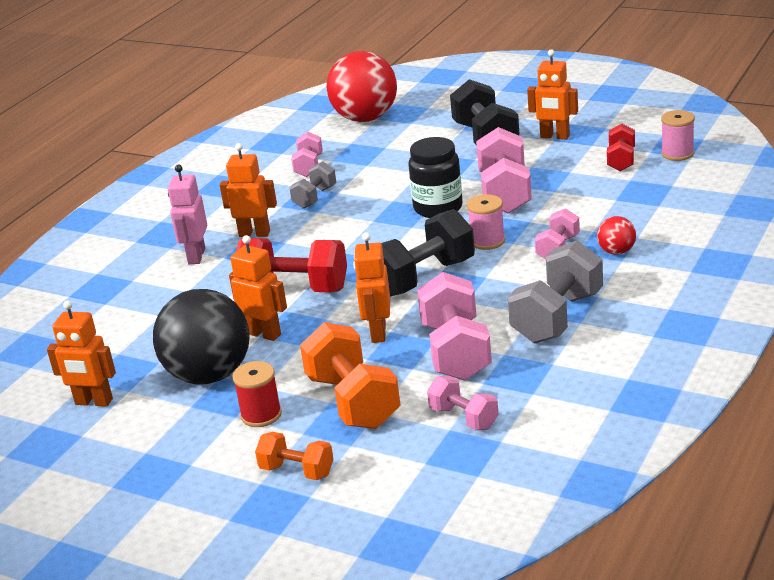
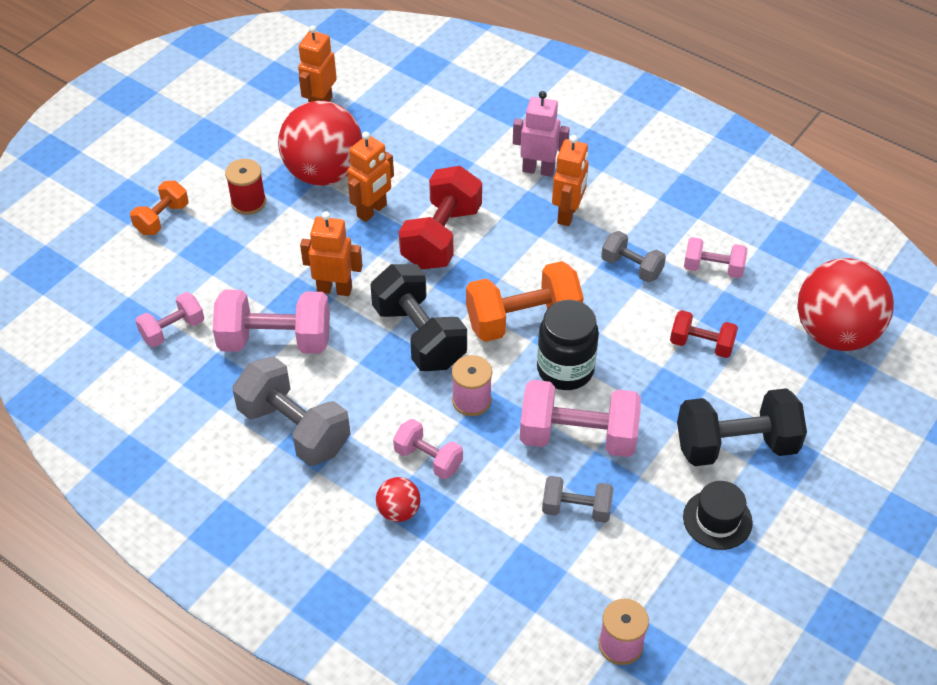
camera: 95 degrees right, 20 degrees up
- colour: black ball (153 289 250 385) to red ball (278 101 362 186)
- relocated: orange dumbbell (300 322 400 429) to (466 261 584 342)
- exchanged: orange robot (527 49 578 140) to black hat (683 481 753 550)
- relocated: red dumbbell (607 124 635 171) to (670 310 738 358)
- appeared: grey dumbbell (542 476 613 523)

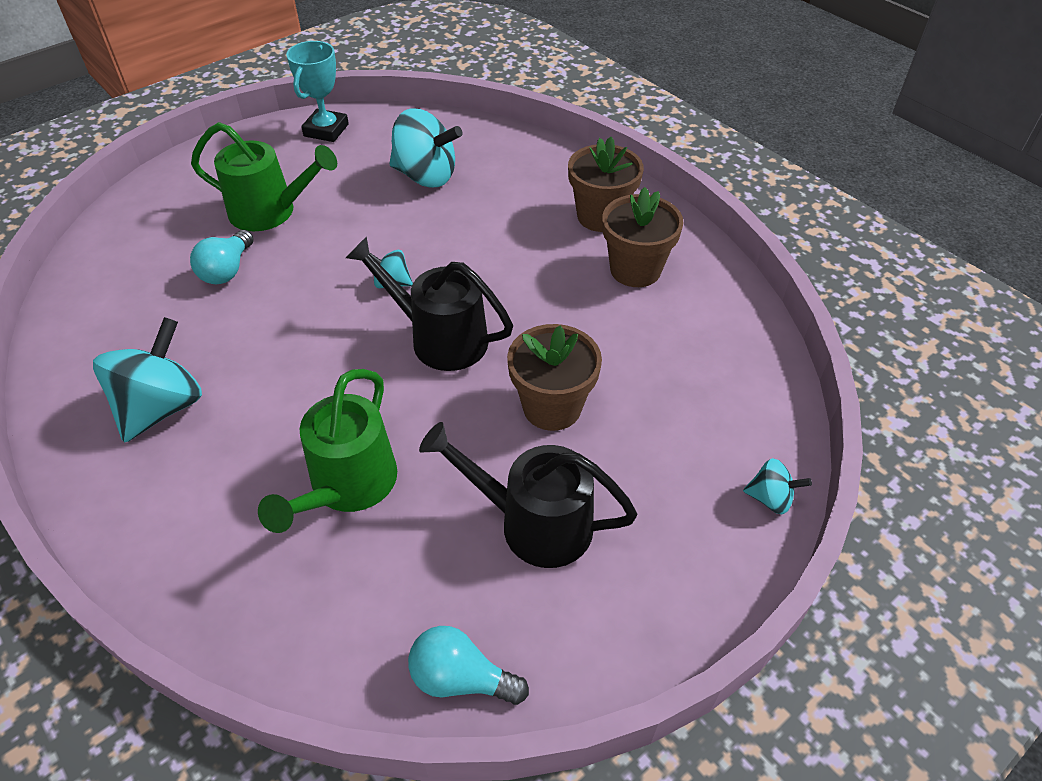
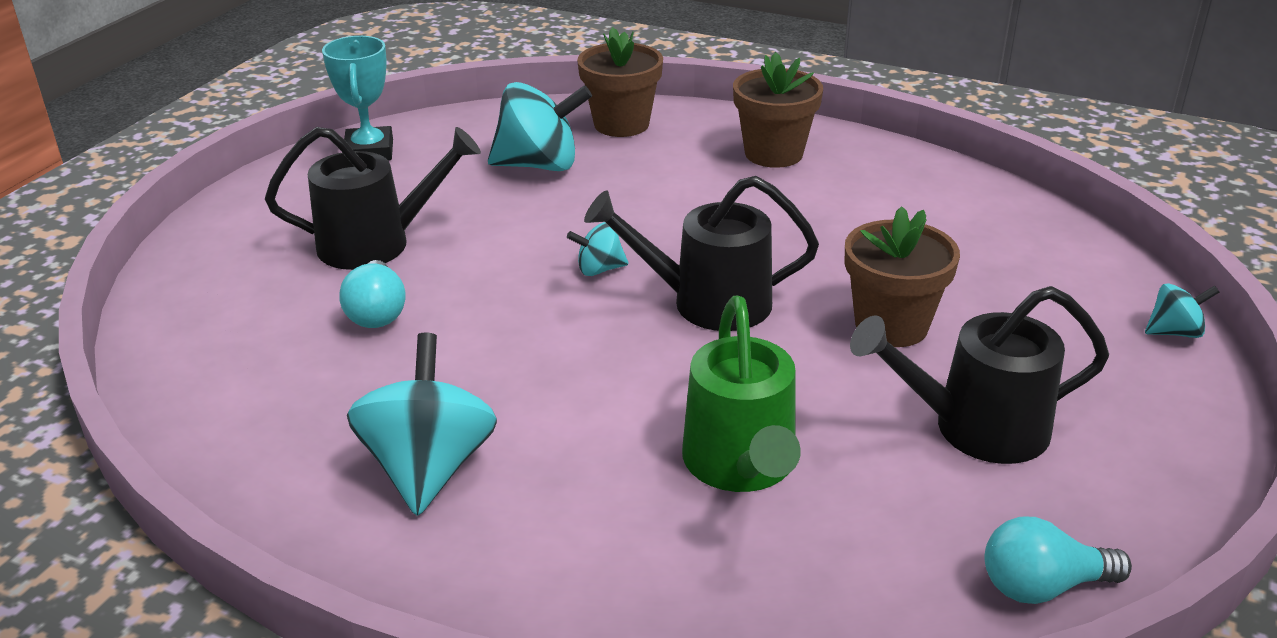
camera: 25 degrees left, 15 degrees down
- colour: green watering can (191 122 337 231) to black watering can (265 127 481 270)
- relocated: brown flower pot (602 187 684 287) to (577 27 663 137)

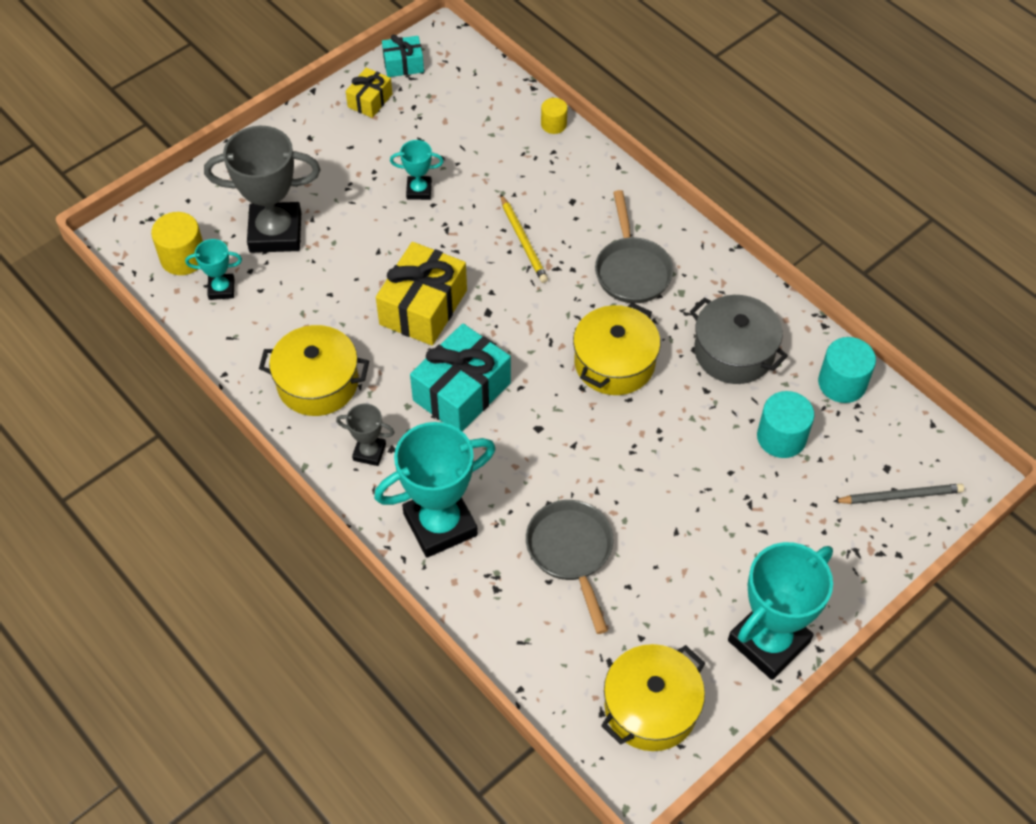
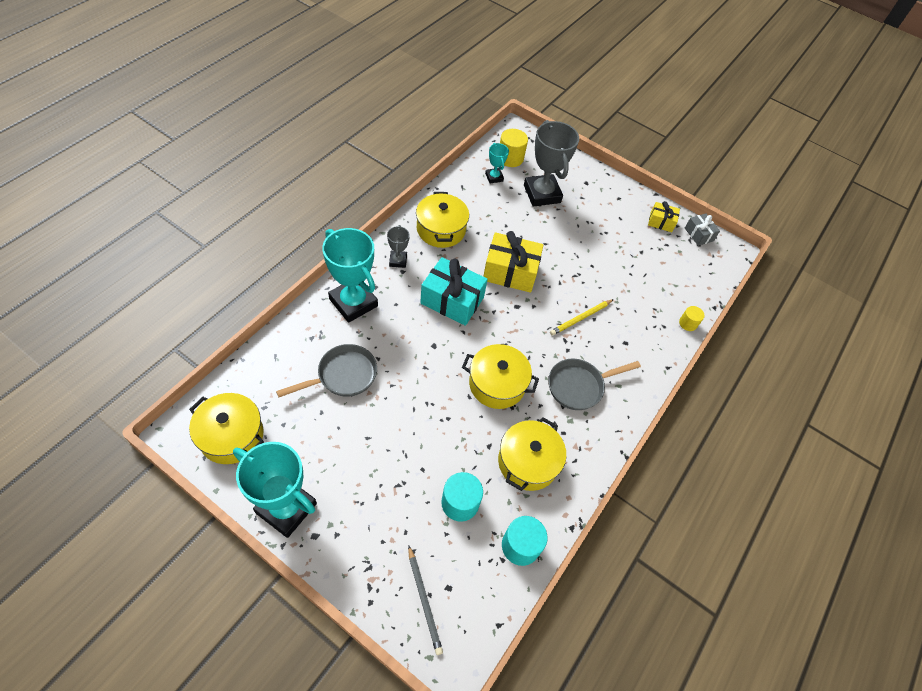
camera: 70 degrees right, 0 degrees up
- colour: turquoise gift (382 35 424 77) to grey gift (685 214 720 246)
- missing: turquoise trophy (390 140 444 200)
- colour: grey pot (690 295 788 384) to yellow pot (498 417 566 491)

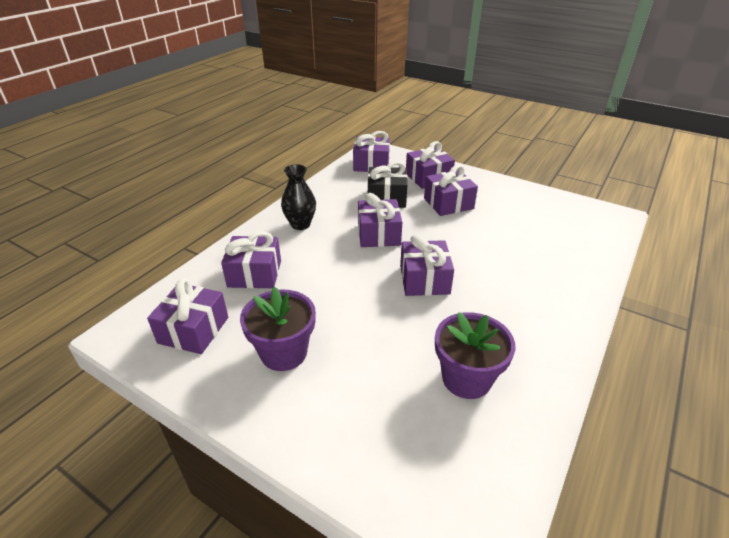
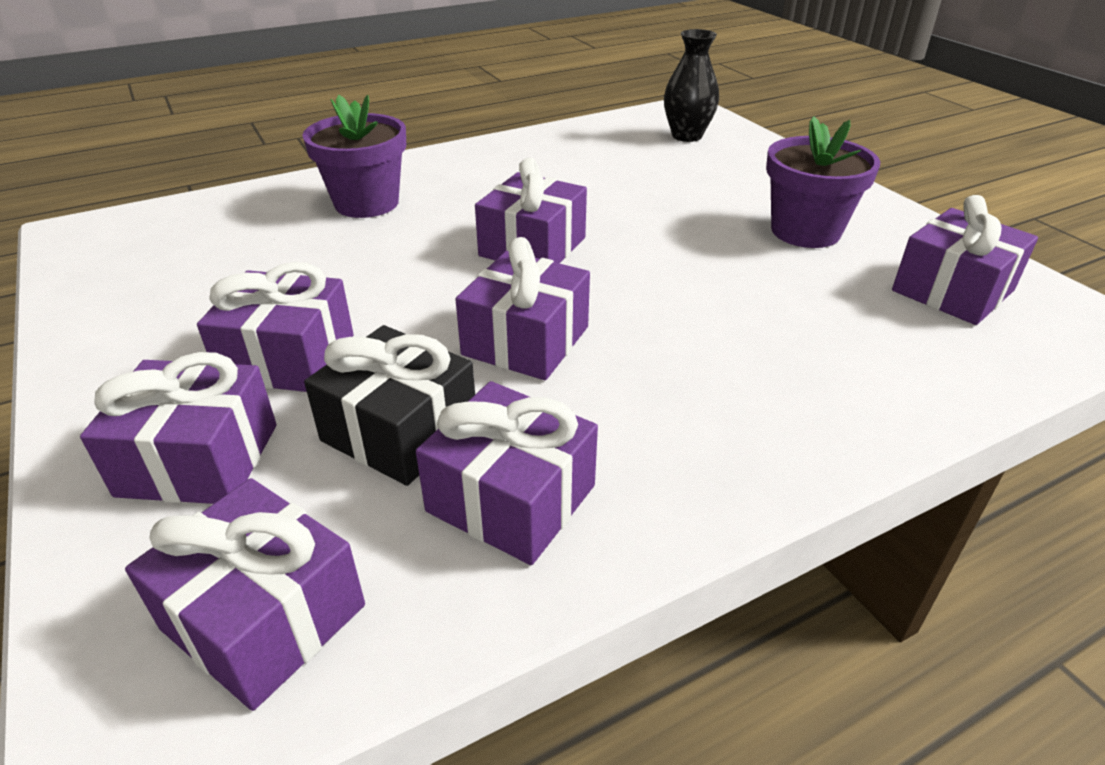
camera: 150 degrees left, 0 degrees up
- relocated: purple gift (221 231 281 288) to (416 381 598 565)
- relocated: black vase (281 164 316 230) to (664 29 719 142)
- relocated: purple flower pot (435 312 515 399) to (302 95 406 218)

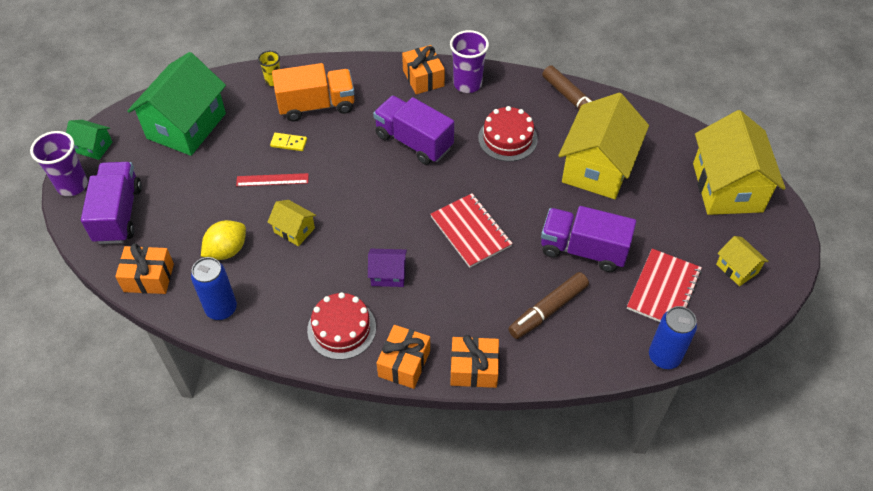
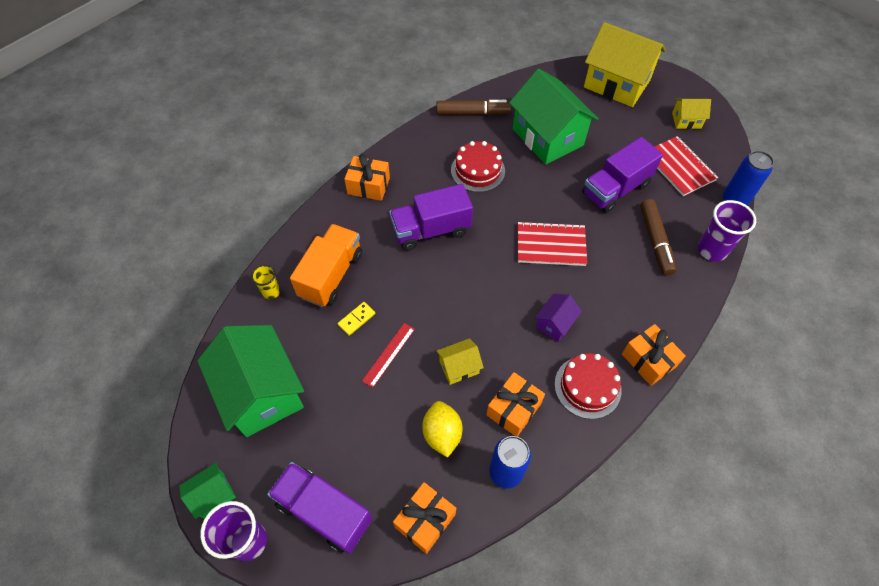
camera: 55 degrees left, 5 degrees up
- relocated: purple cup (450 30 489 93) to (698 200 756 262)
- relocated: orange gift (450 335 499 388) to (486 372 545 437)
- colour: yellow house (558 93 649 199) to green house (509 69 599 165)

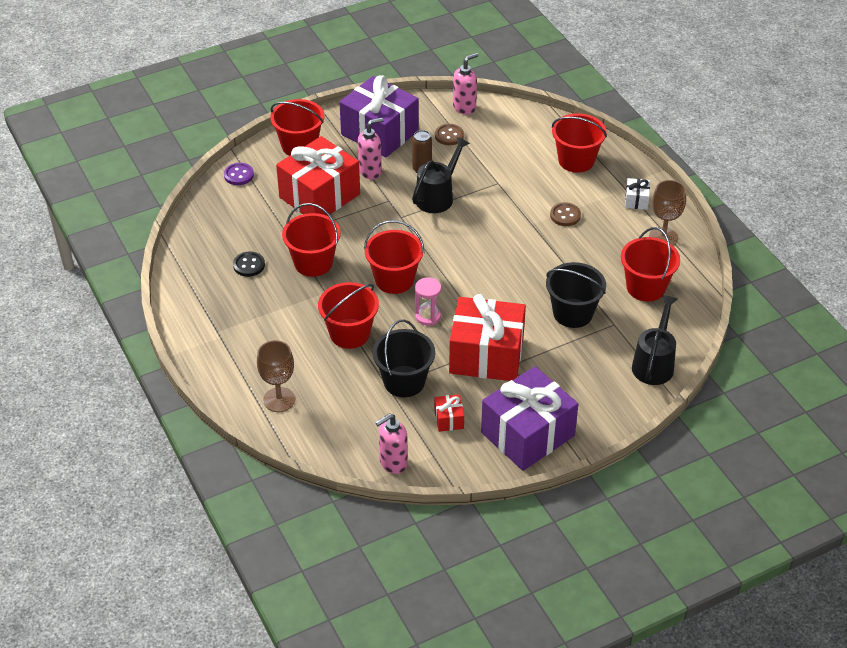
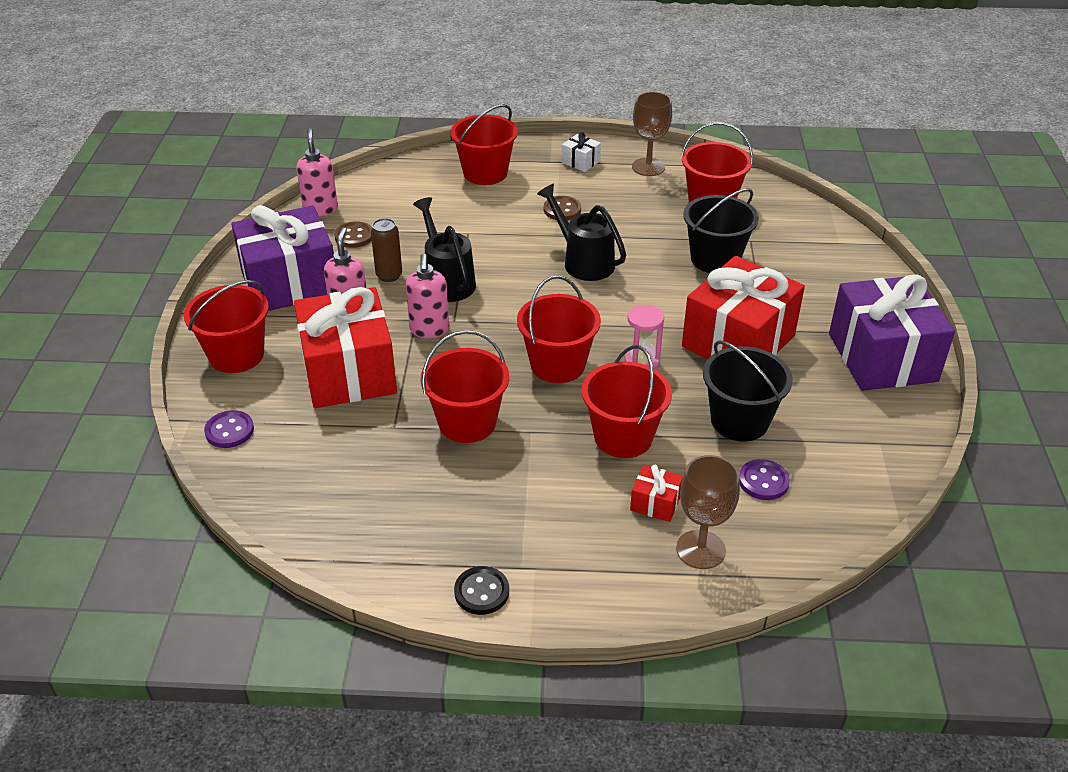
camera: 60 degrees left, 5 degrees down
- relocated: black button (233 251 265 277) to (454 566 509 615)
- relocated: pink soap dispenser (375 413 408 474) to (406 254 449 338)
- relocated: red gift (434 394 464 432) to (630 465 683 522)
- relocated: black watering can (632 295 678 385) to (537 184 626 281)
- appeared: purple button (739 459 790 500)

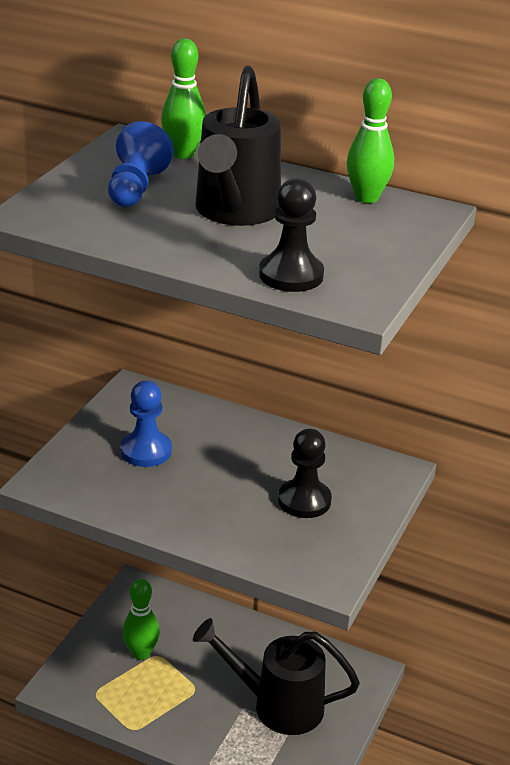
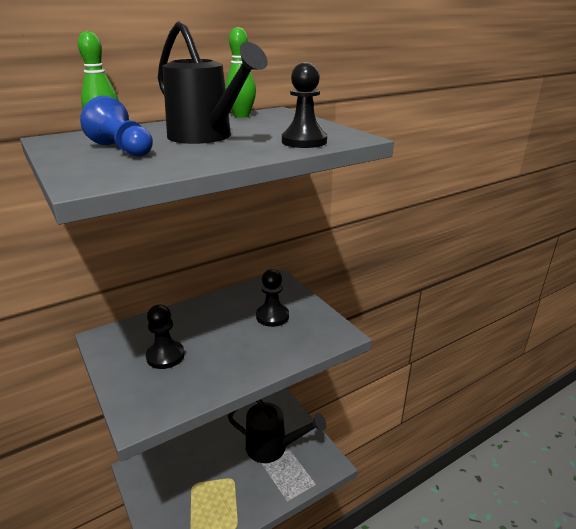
camera: 55 degrees left, 5 degrees down
- colour: blue pawn (121 381 172 467) to black pawn (146 304 185 369)
- missing: green bowling pin (122 579 160 660)
- spun: black watering can (193 618 360 735) = (228 399 326 463) 120 degrees counterclockwise

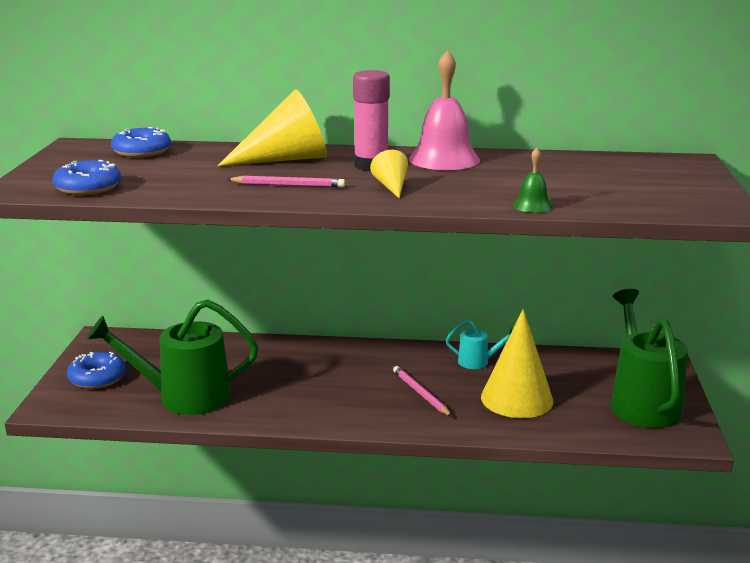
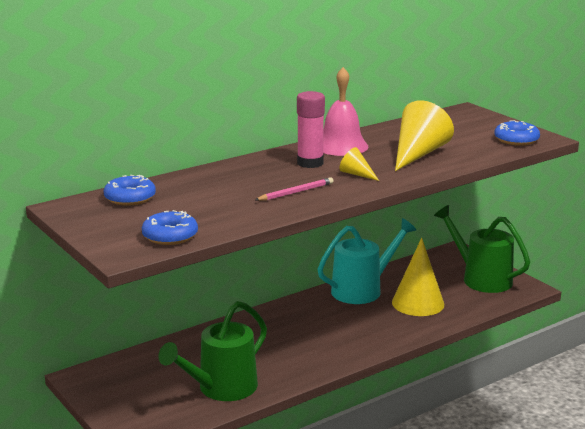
camera: 40 degrees left, 0 degrees up
- relocated: blue donut (67 352 126 389) to (494 120 540 146)
- relocated: yellow cone (217 89 327 166) to (395 100 454 171)
- missing: pink pencil (393 366 452 417)
- size: turquoise watering can (446 320 513 369) = (318 218 416 304) x2.15
- missing: green bell (513 148 553 213)

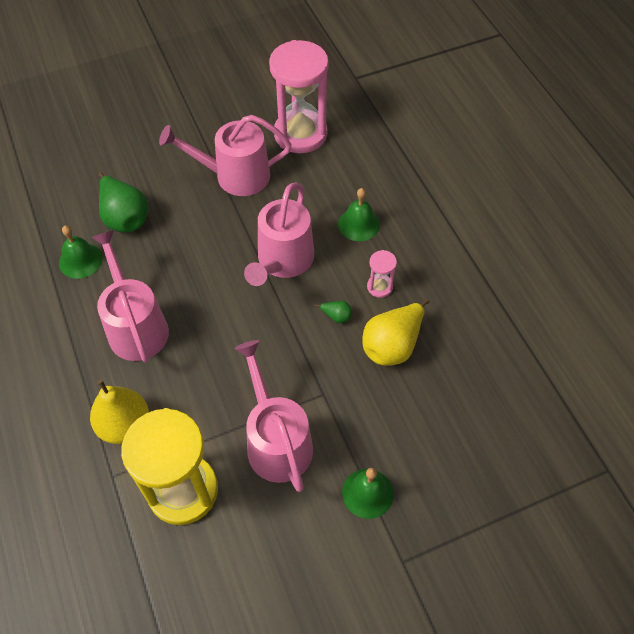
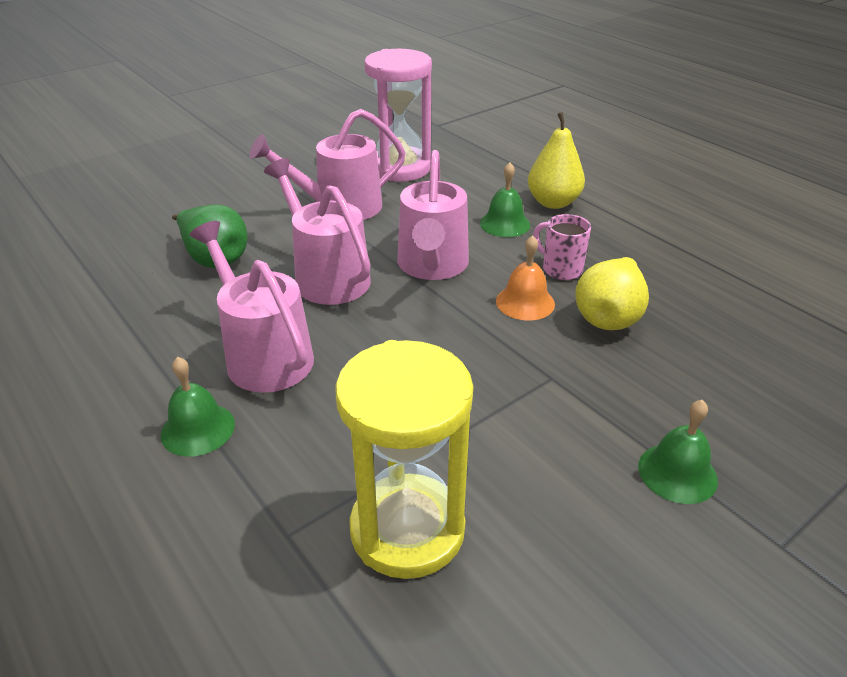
camera: 15 degrees left, 20 degrees down
- relocated: green bell (59 226 103 279) to (161 357 235 457)
- relocated: yellow pear (90 380 149 444) to (528 112 585 209)
- relocated: pink watering can (235 340 313 492) to (264 158 371 305)
- exchanged: green pear (314 301 352 323) to orange bell (496 235 555 321)
- exchanged: pink hourglass (367 250 397 298) to pink mug (533 214 591 280)

